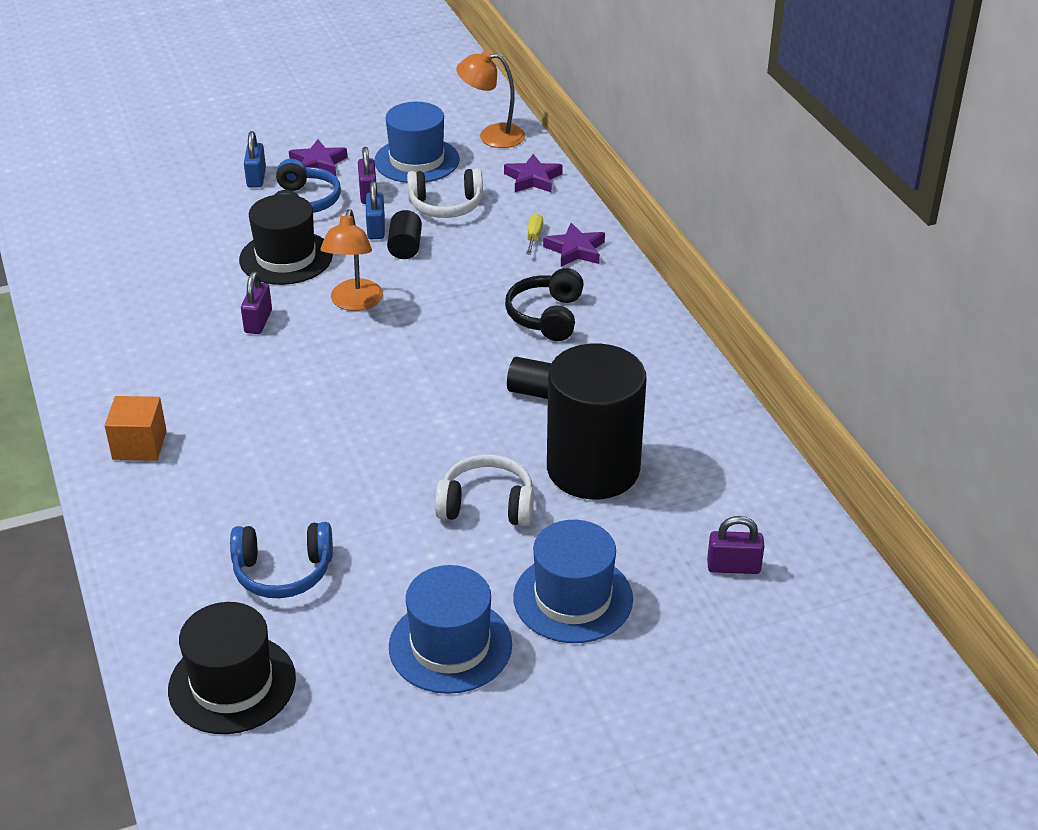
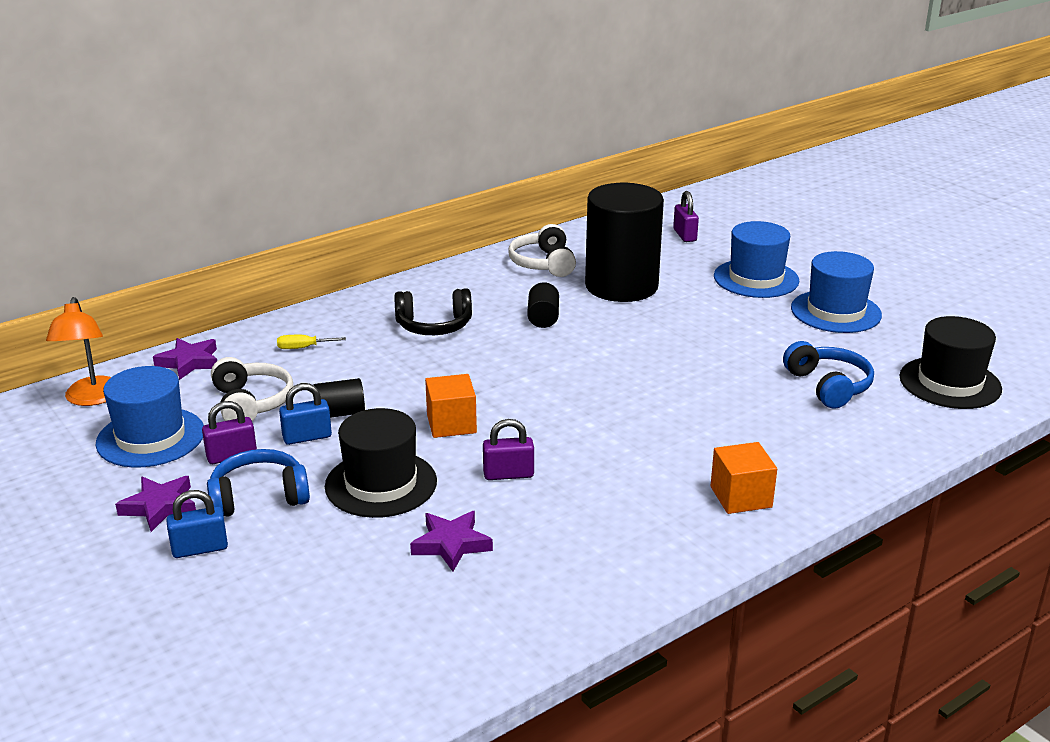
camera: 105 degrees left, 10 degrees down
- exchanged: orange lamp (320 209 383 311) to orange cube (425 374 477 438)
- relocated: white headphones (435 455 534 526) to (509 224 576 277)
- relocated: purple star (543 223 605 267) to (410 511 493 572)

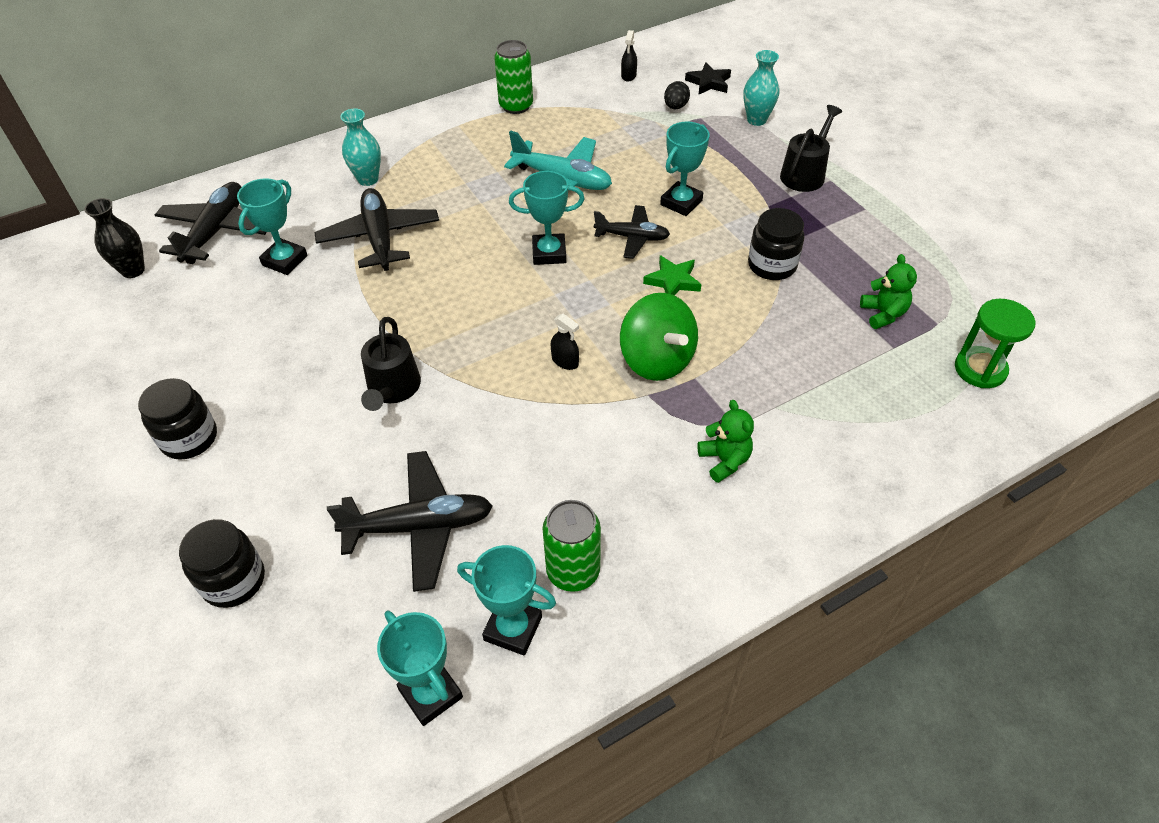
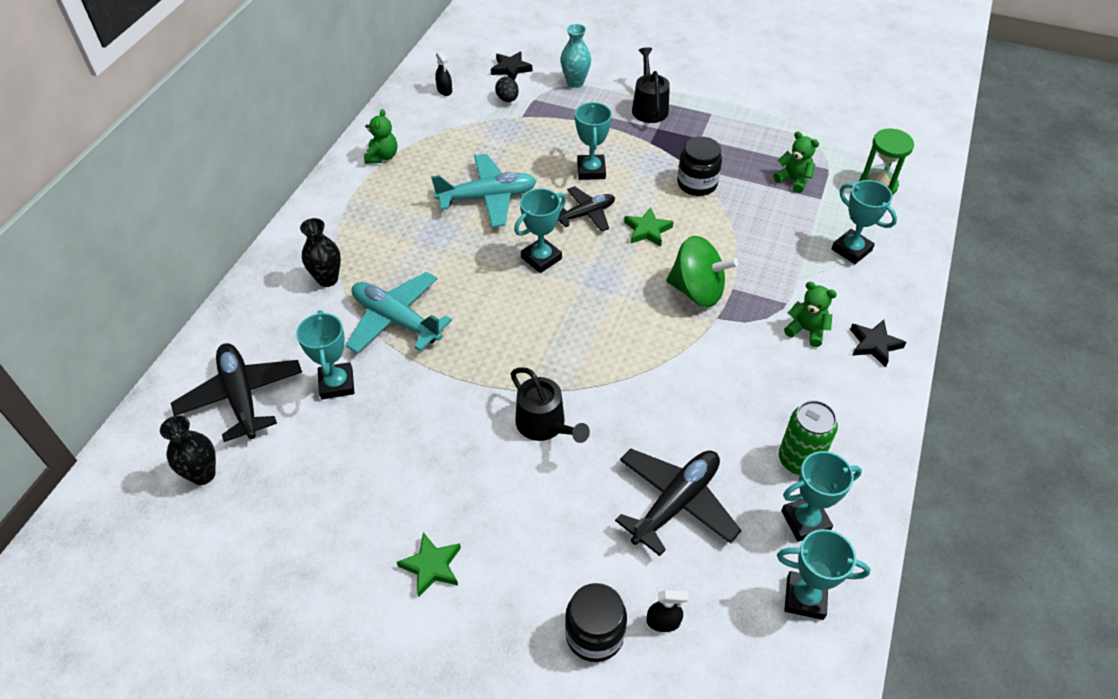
camera: 40 degrees left, 0 degrees up
- exchanged: black jar (138 378 217 460) to green star (397 533 461 598)
- colour: black plane (314 188 439 271) to turquoise plane (346 272 452 353)
- colour: turquoise vase (340 108 381 186) to black vase (300 218 341 287)
- exchanged: green can (494 40 533 114) to green teddy bear (364 109 397 164)
- relocated: black spray bottle (551 314 579 370) to (647 590 689 632)
- appeared: turquoise trophy (832 180 897 264)
- appeared: black star (850 320 906 367)

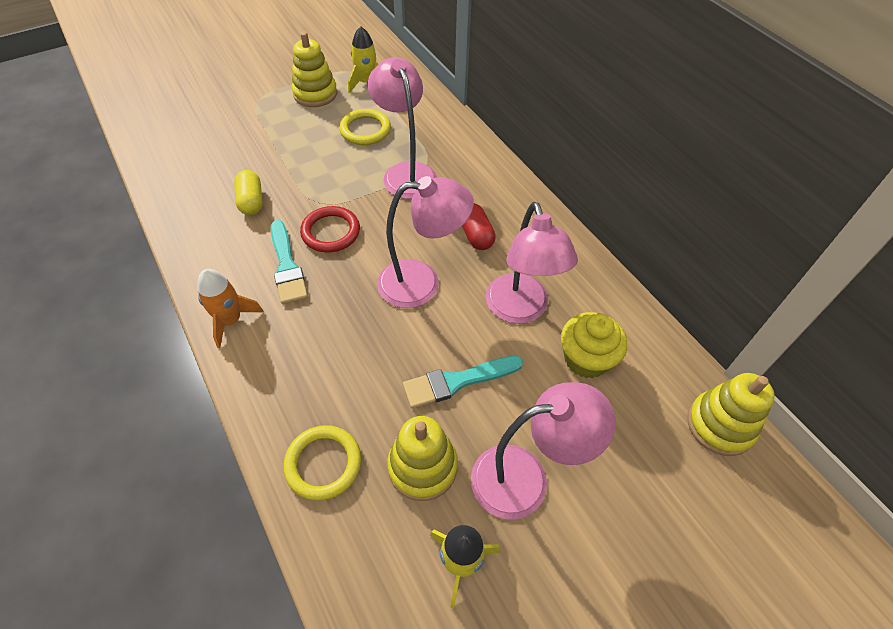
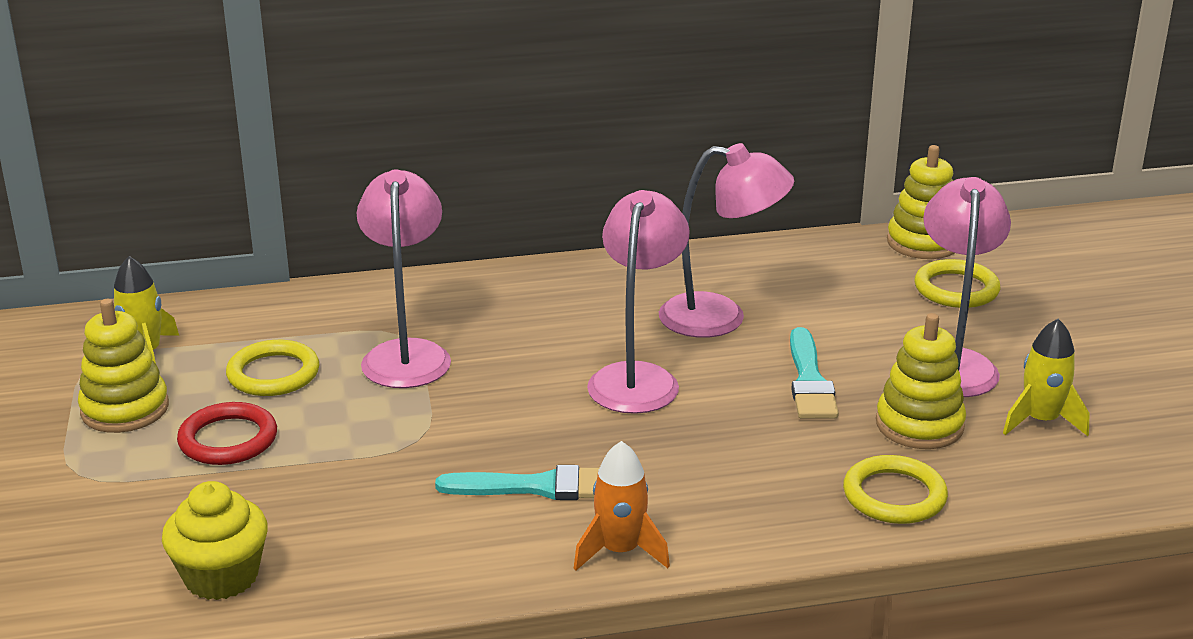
camera: 70 degrees left, 25 degrees down
- missing: yellow capsule (234 170 263 215)
- relocated: red ring (300 206 360 253) to (177 402 277 465)
- spun: pink lamp (368 57 437 199) = (357 169 451 388) 90 degrees clockwise
- missing: red capsule (462 203 496 250)
- relocated: yellow cupcake (561 312 627 378) to (162 481 268 600)
- appeared: yellow ring (915 259 1000 308)

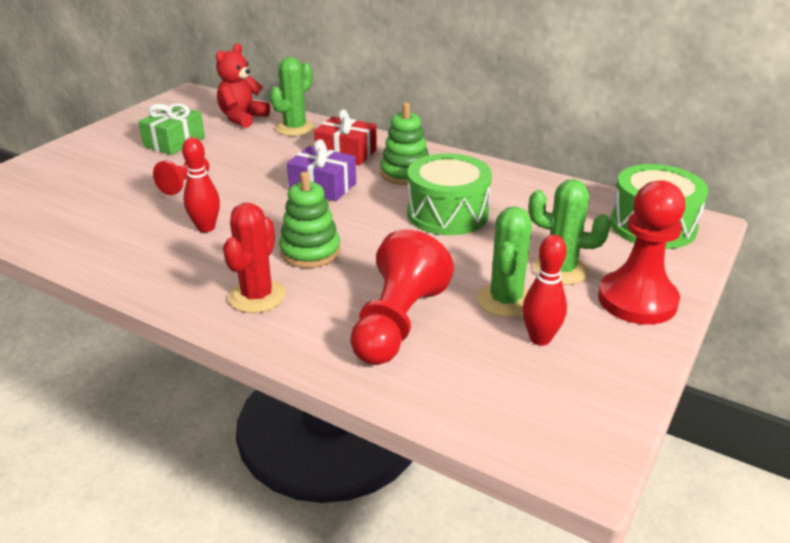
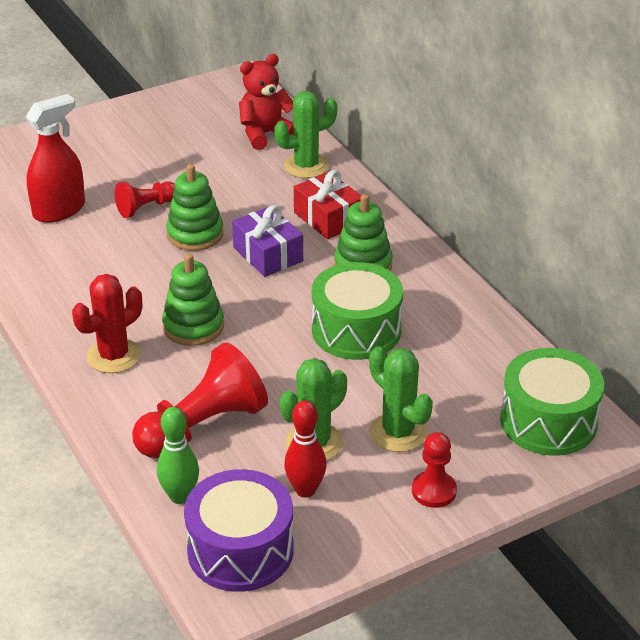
camera: 30 degrees right, 5 degrees up
- missing: green gift (138 103 205 155)
- missing: red bowling pin (182 137 220 233)
- size: red pawn (598 180 686 325) = (412 432 457 508) x0.55
- appeared: red spray bottle (26 94 85 223)
- appeared: green bowling pin (157 407 199 504)
- appeared: green stacking toy (166 164 223 251)
- appeared: purple drum (184 469 294 592)

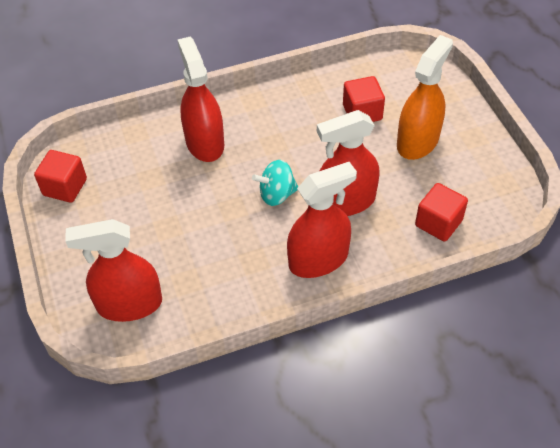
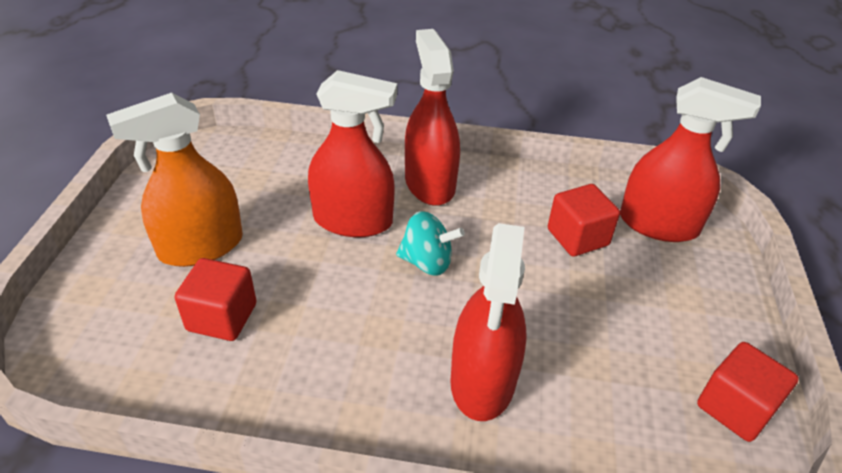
camera: 155 degrees left, 10 degrees down
- spun: red spray bottle (287 162 357 278) = (405 29 460 206) 75 degrees clockwise
- relocated: red cube (415 183 468 242) to (548 184 620 257)

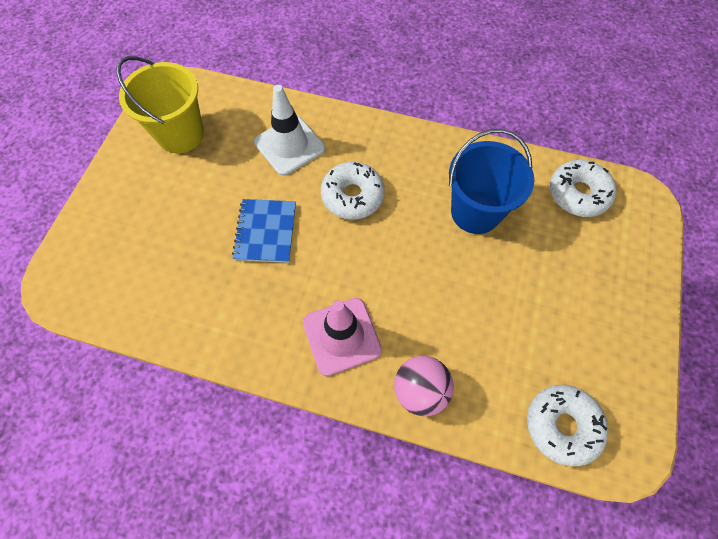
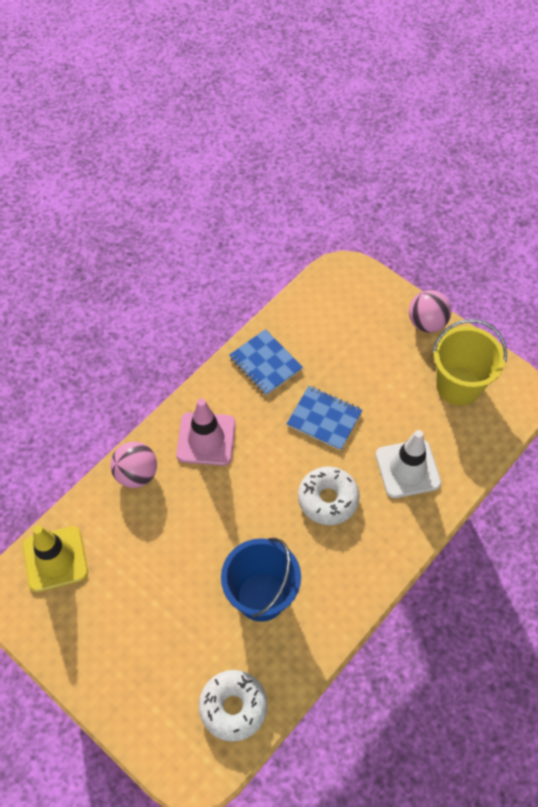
camera: 115 degrees right, 5 degrees down
- exchanged: white donut (527 385 608 466) to yellow traffic cone (23 525 88 592)
- appeared: blue notebook (229 329 303 395)
- appeared: pink ball (409 290 452 333)

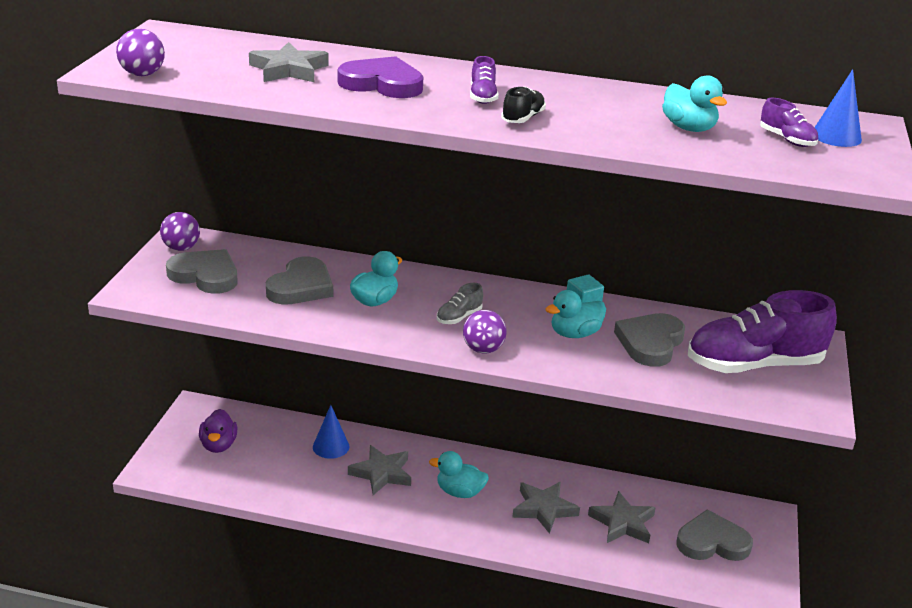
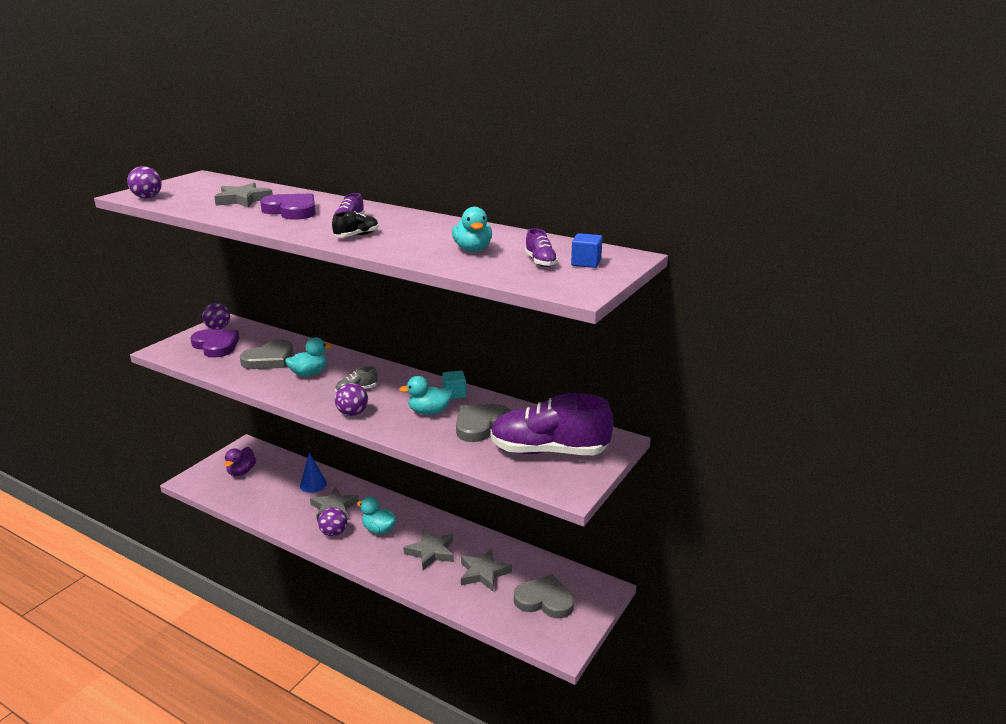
camera: 20 degrees right, 5 degrees down
- colour: grey heart (166 249 238 294) to purple heart (190 329 240 358)
- exchanged: blue cone (814 69 862 147) to blue cube (571 233 603 268)
- appeared: purple ball (318 507 347 536)

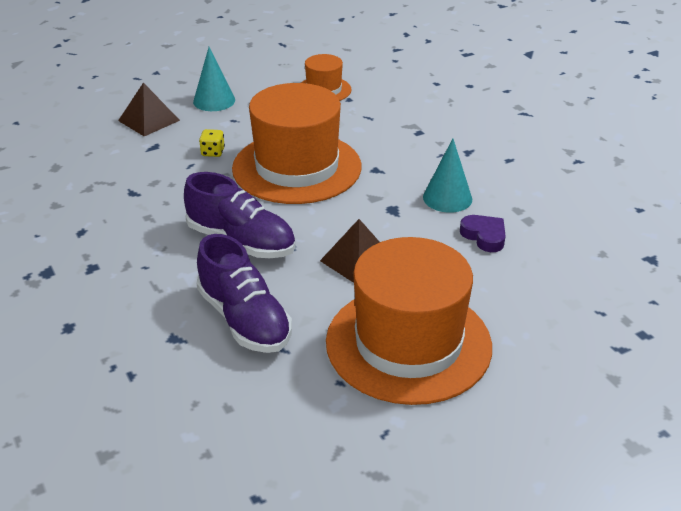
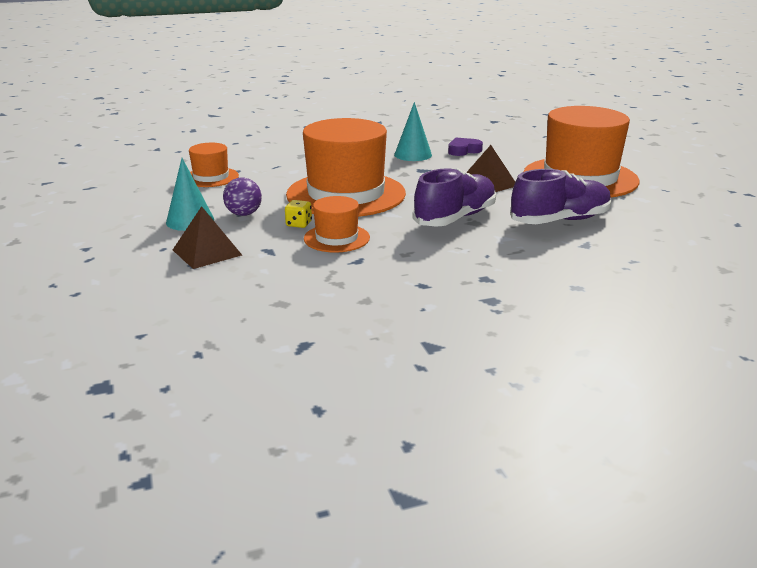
camera: 80 degrees left, 10 degrees down
- appeared: purple ball (223 178 262 216)
- appeared: orange hat (304 196 370 252)

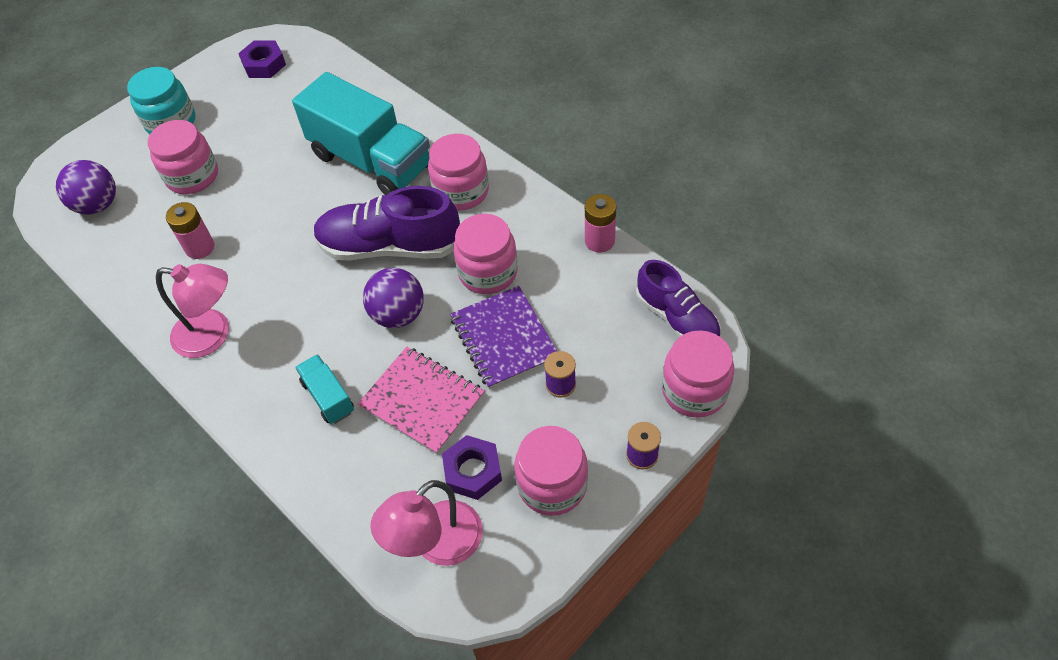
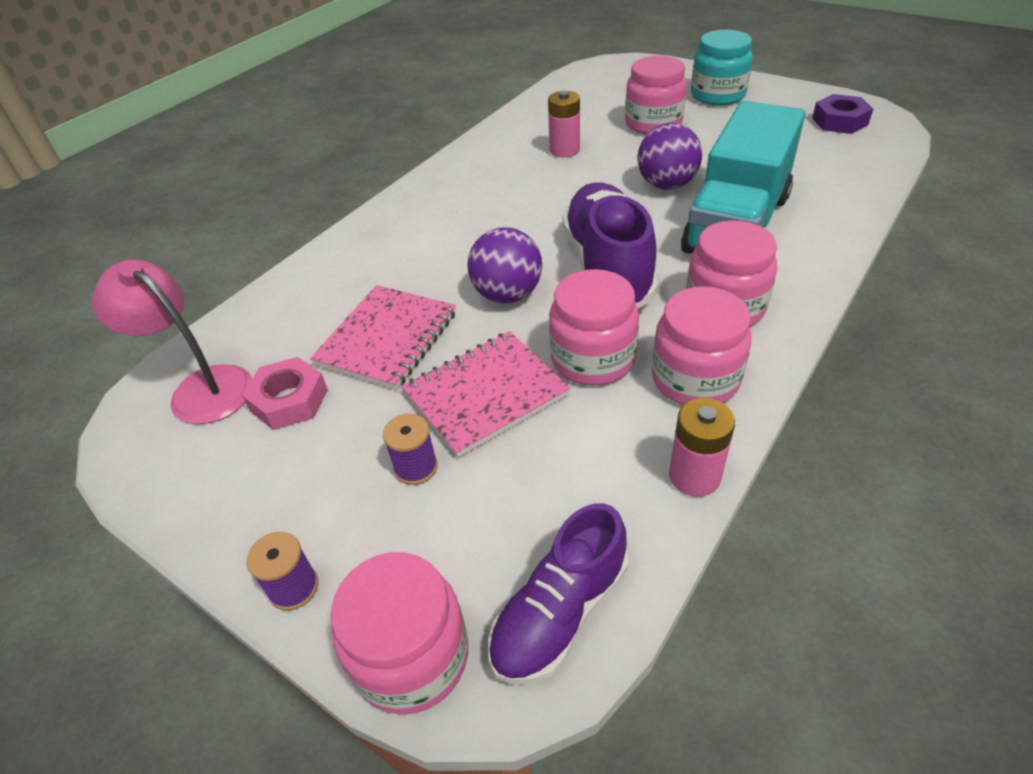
camera: 80 degrees right, 10 degrees down
- relocated: purple ball (56 160 116 215) to (637 123 702 190)
- missing: pink lamp (156 264 229 358)
- missing: turquoise truck (295 354 354 424)
- colour: purple nut (442 435 502 500) to pink nut (242 357 328 430)
- colour: purple notebook (450 286 557 389) to pink notebook (402 331 570 458)
- relocated: pink jar (514 426 588 516) to (652 286 752 405)

